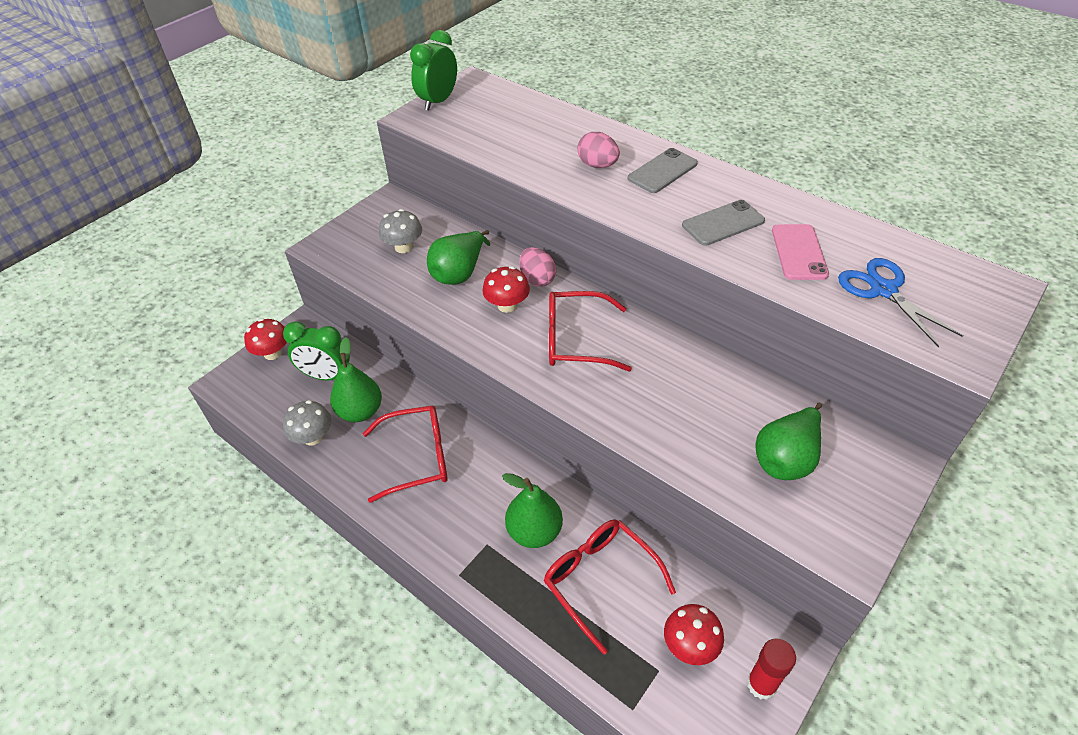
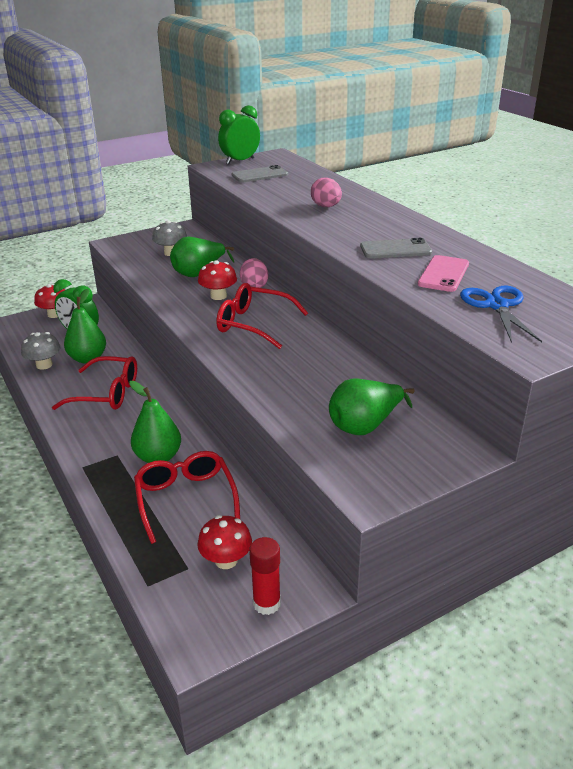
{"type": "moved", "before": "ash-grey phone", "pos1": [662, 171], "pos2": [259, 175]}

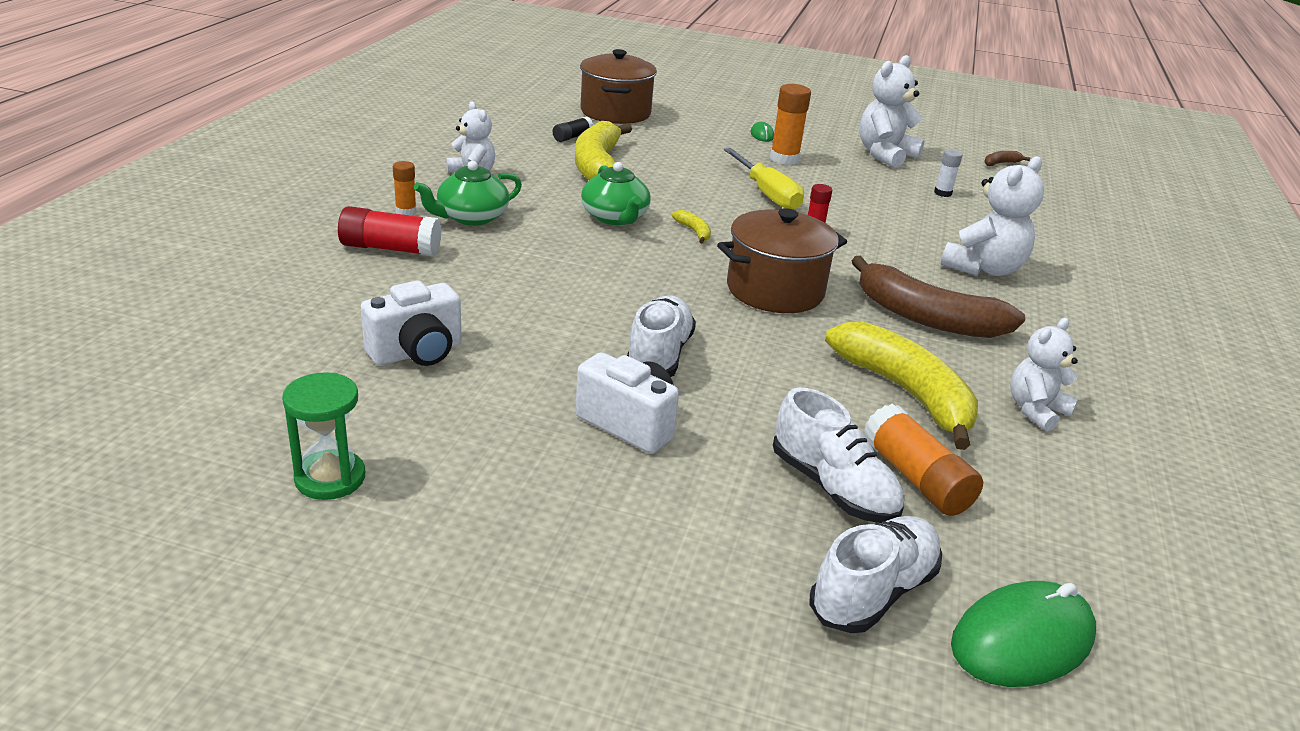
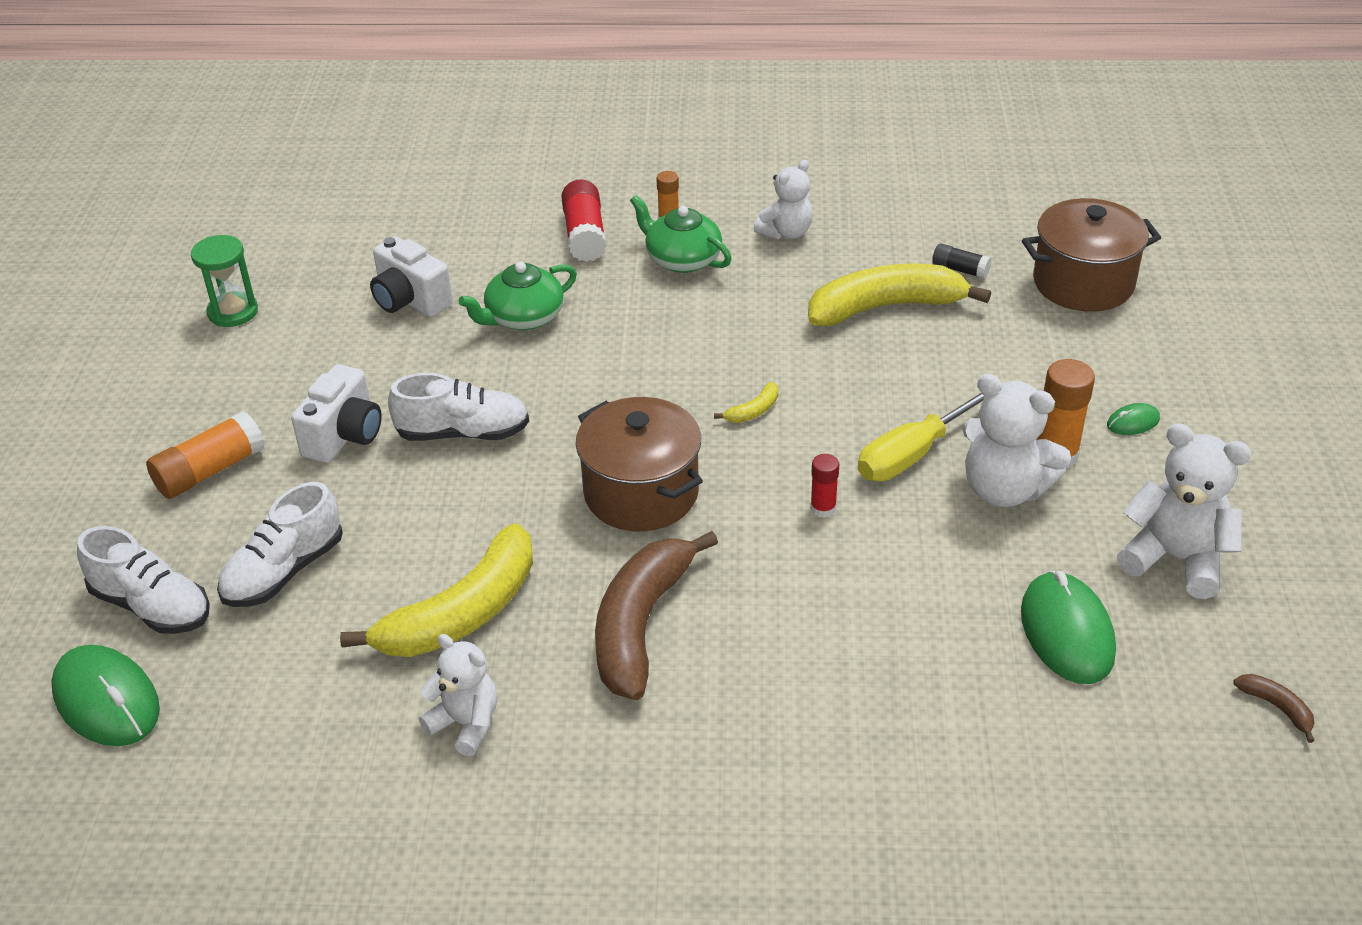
{"type": "moved", "before": "leaf-green tea pot", "pos1": [615, 217], "pos2": [523, 317]}
{"type": "moved", "before": "bright orange glue", "pos1": [915, 478], "pos2": [210, 471]}
{"type": "replaced", "before": "white glue", "after": "leaf-green mouse", "pos1": [942, 193], "pos2": [1066, 632]}
{"type": "moved", "before": "white teddy", "pos1": [983, 269], "pos2": [1004, 489]}

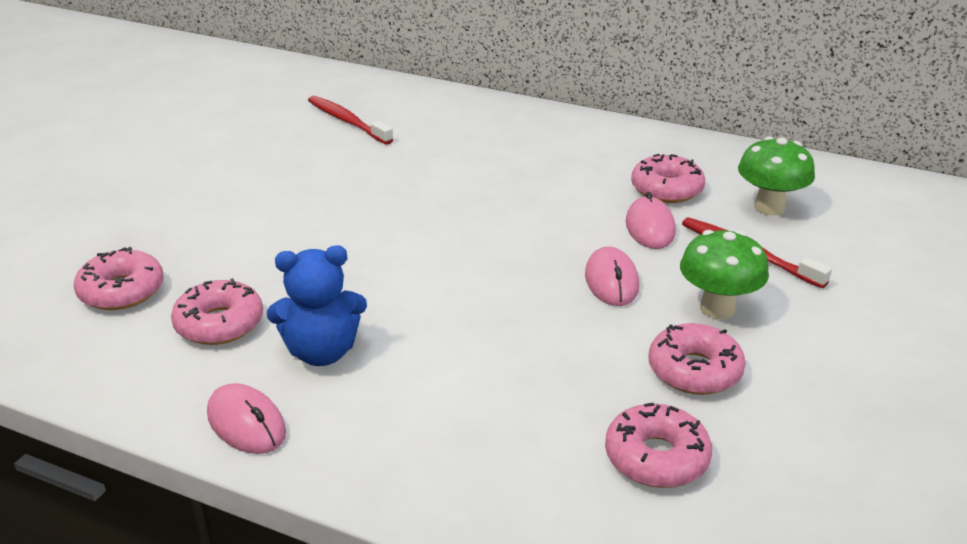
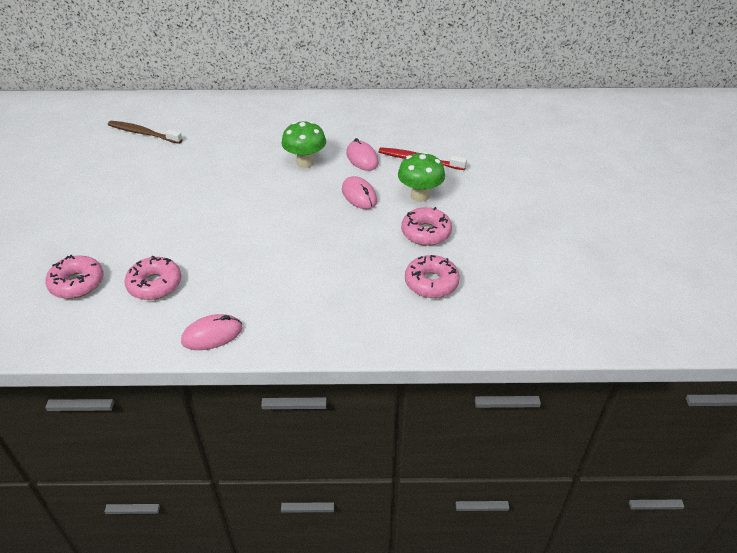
{"type": "turned", "before": "pink mouse", "pos1": [246, 423], "pos2": [212, 335], "turn": -45}
{"type": "removed", "before": "blue teddy", "pos1": [322, 352]}
{"type": "recoloured", "before": "red tooth brush", "after": "brown tooth brush", "pos1": [347, 121], "pos2": [143, 133]}
{"type": "removed", "before": "pink doughnut", "pos1": [666, 189]}
{"type": "moved", "before": "leaf-green mushroom", "pos1": [769, 207], "pos2": [305, 162]}

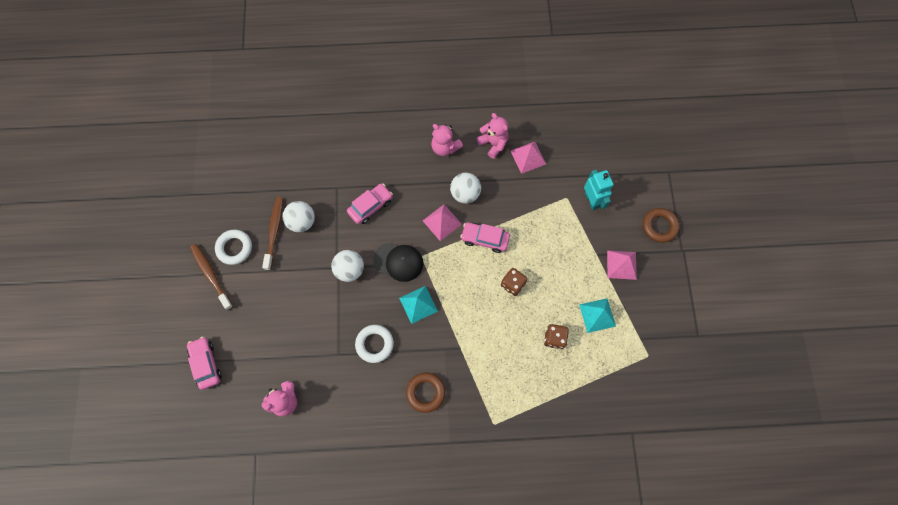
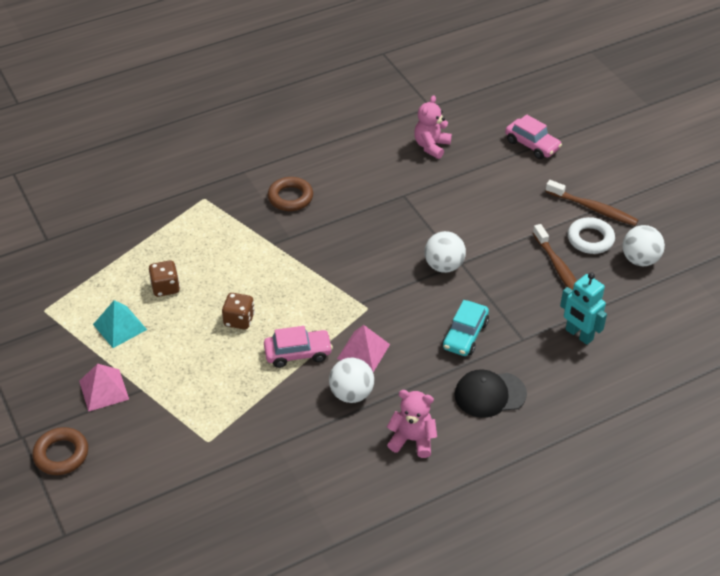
{"type": "moved", "before": "white ball", "pos1": [302, 222], "pos2": [640, 260]}
{"type": "recoloured", "before": "pink toy car", "after": "aqua toy car", "pos1": [370, 206], "pos2": [465, 335]}
{"type": "removed", "before": "white torus", "pos1": [374, 344]}
{"type": "moved", "before": "black baseball cap", "pos1": [398, 262], "pos2": [489, 394]}
{"type": "removed", "before": "aqua solid pyramid", "pos1": [418, 304]}
{"type": "removed", "before": "pink teddy", "pos1": [493, 143]}
{"type": "removed", "before": "pink solid pyramid", "pos1": [528, 157]}
{"type": "moved", "before": "aqua robot figure", "pos1": [592, 200], "pos2": [579, 335]}

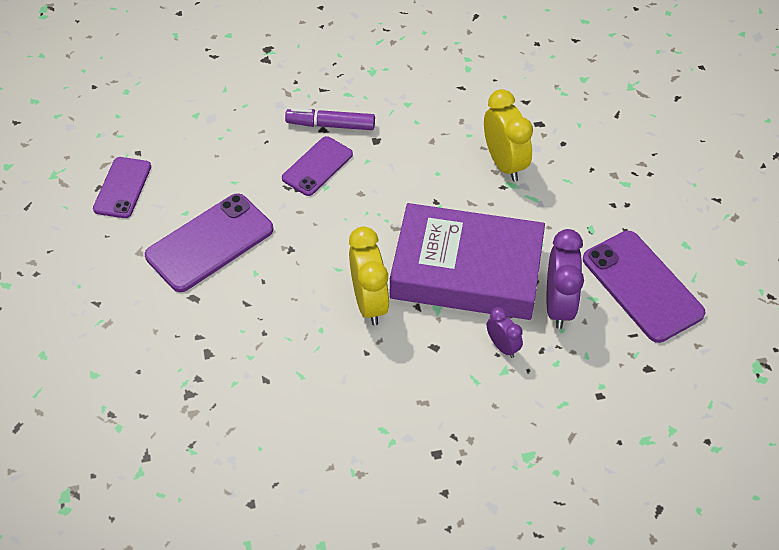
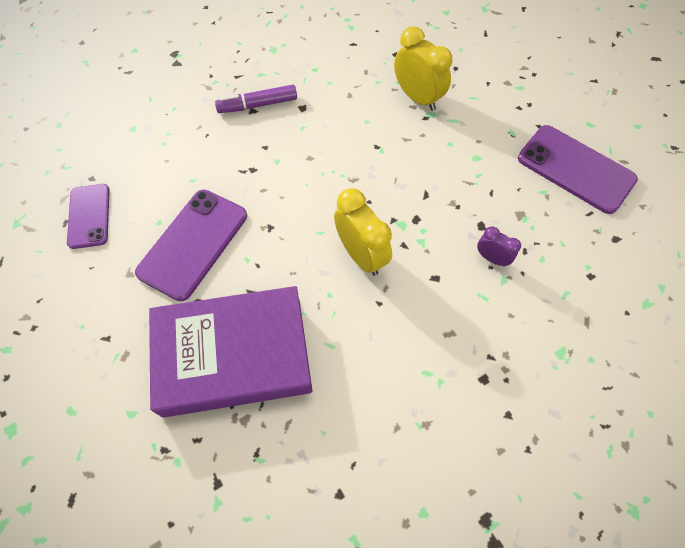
{"type": "removed", "before": "royal purple phone", "pos1": [317, 166]}
{"type": "moved", "before": "royal purple hardcover", "pos1": [466, 270], "pos2": [234, 355]}
{"type": "removed", "before": "royal purple alarm clock", "pos1": [558, 305]}

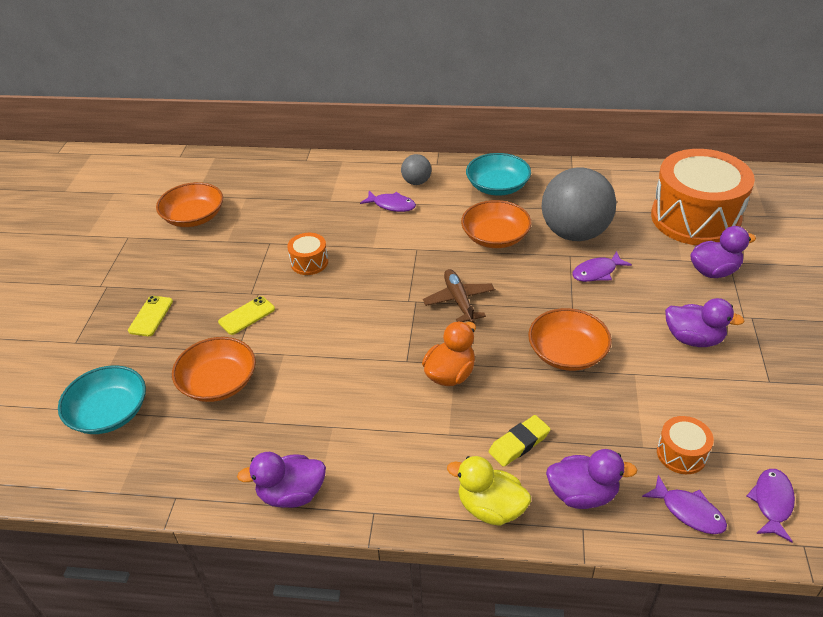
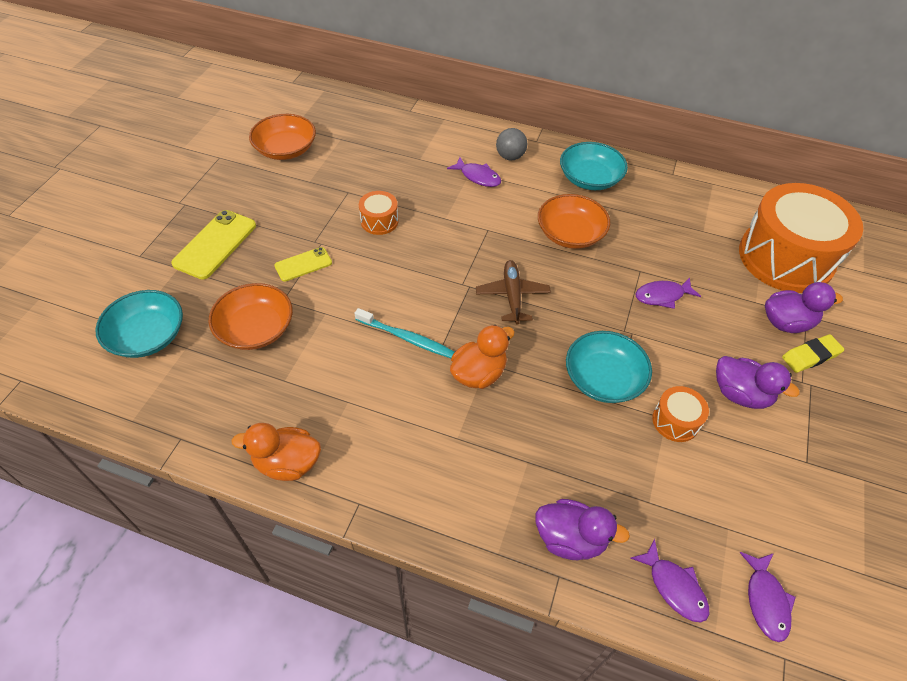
{"type": "resized", "before": "golden phone", "pos1": [151, 316], "pos2": [215, 244], "scale": 1.67}
{"type": "recoloured", "before": "royal purple duck", "after": "bright orange duck", "pos1": [291, 494], "pos2": [287, 463]}
{"type": "removed", "before": "golden duck", "pos1": [490, 508]}
{"type": "moved", "before": "golden eraser", "pos1": [519, 443], "pos2": [810, 356]}
{"type": "recoloured", "before": "bright orange bowl", "after": "aqua bowl", "pos1": [567, 353], "pos2": [603, 378]}
{"type": "removed", "before": "ash-grey ball", "pos1": [574, 233]}
{"type": "moved", "before": "bright orange toy drum", "pos1": [681, 454], "pos2": [675, 421]}
{"type": "turned", "before": "royal purple fish figure", "pos1": [772, 502], "pos2": [766, 600], "turn": 150}
{"type": "added", "after": "aqua tooth brush", "pos2": [406, 338]}

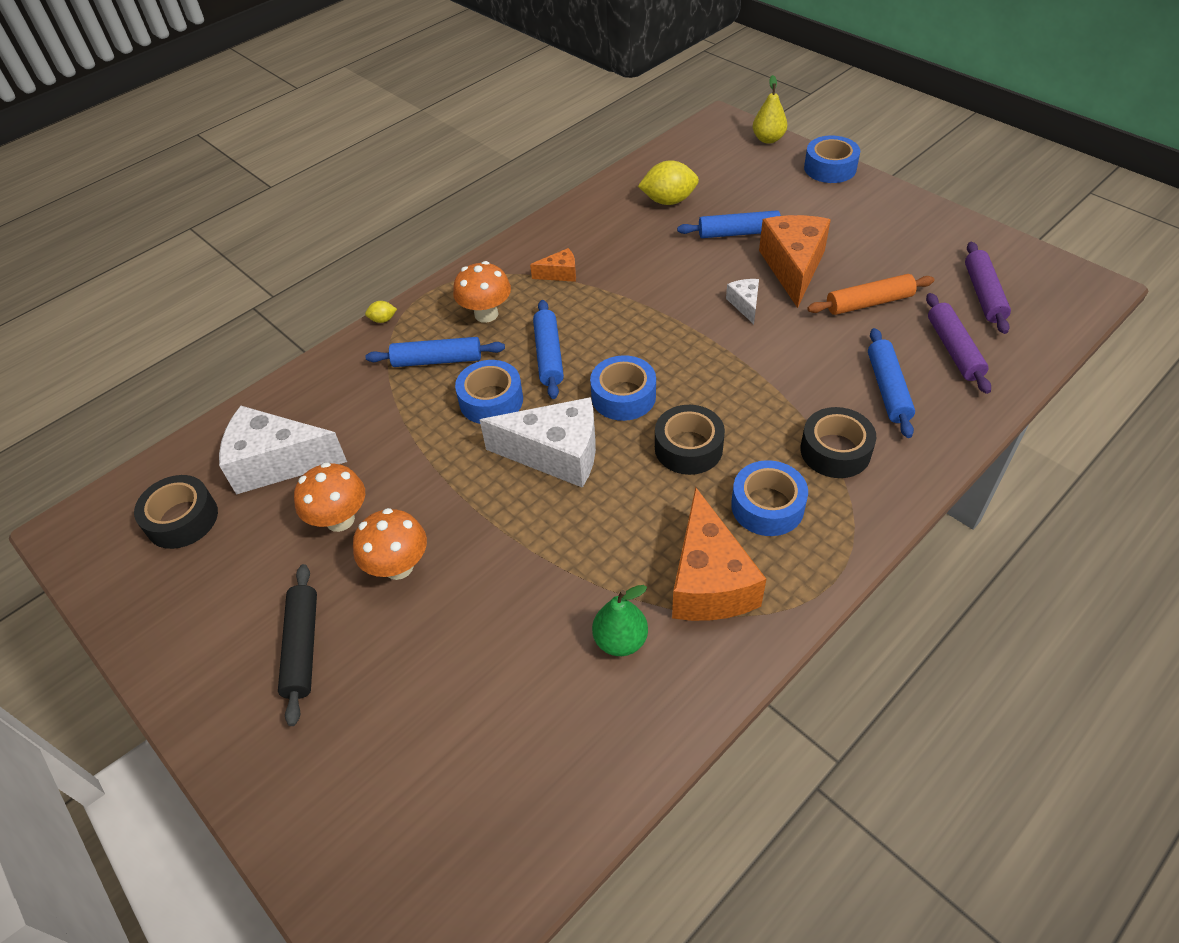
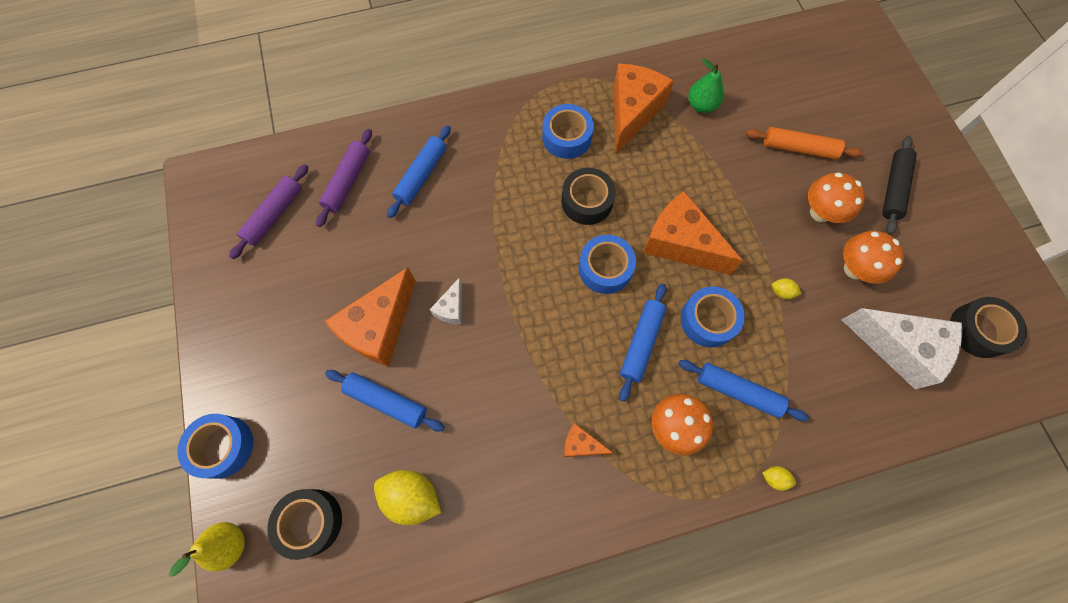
{"type": "recoloured", "before": "white piece of cheese", "after": "bright orange piece of cheese", "pos1": [556, 454], "pos2": [680, 243]}
{"type": "moved", "before": "black tape", "pos1": [835, 451], "pos2": [310, 522]}
{"type": "moved", "before": "bright orange rolling pin", "pos1": [869, 303], "pos2": [799, 148]}
{"type": "added", "after": "golden lemon", "pos2": [781, 292]}

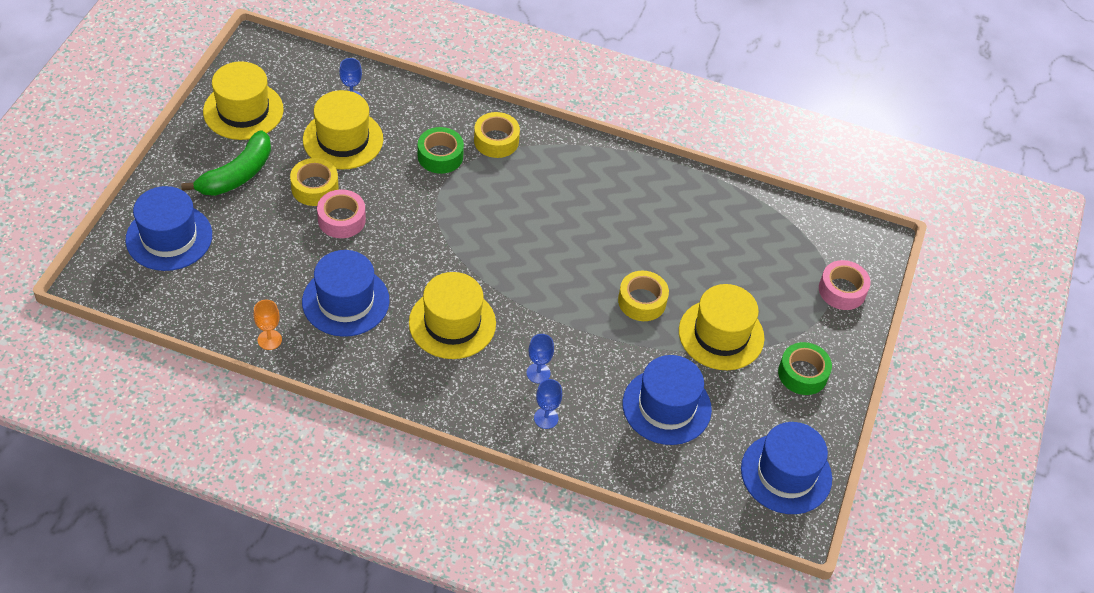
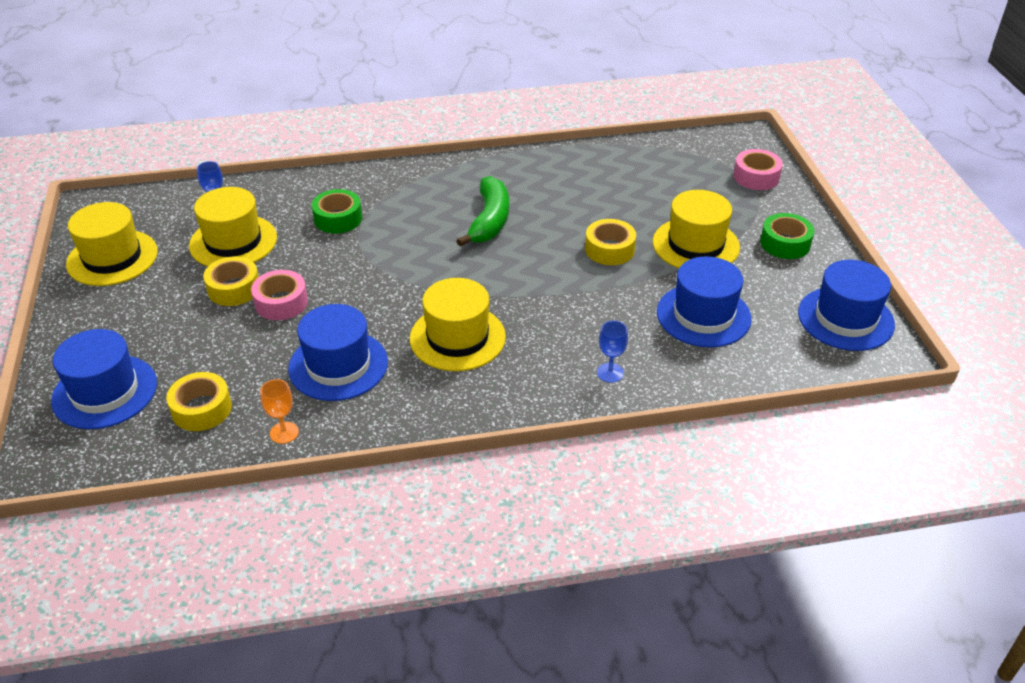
{"type": "moved", "before": "leaf-green banana", "pos1": [237, 174], "pos2": [489, 220]}
{"type": "moved", "before": "golden tape", "pos1": [496, 141], "pos2": [201, 409]}
{"type": "removed", "before": "blue chalice", "pos1": [538, 373]}

